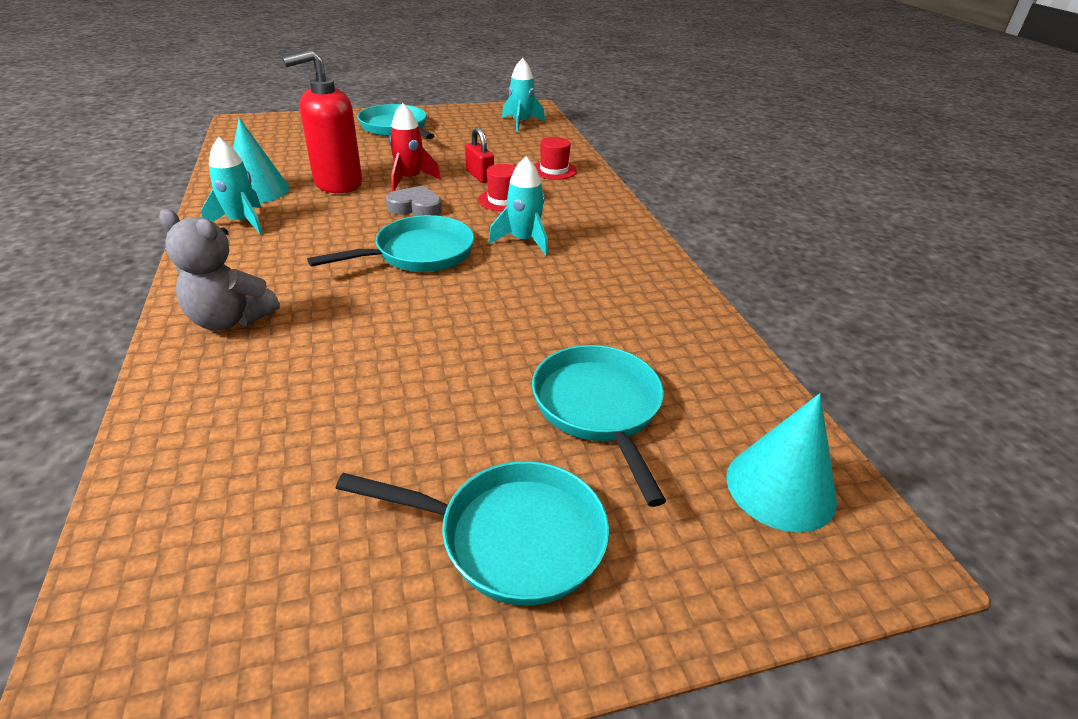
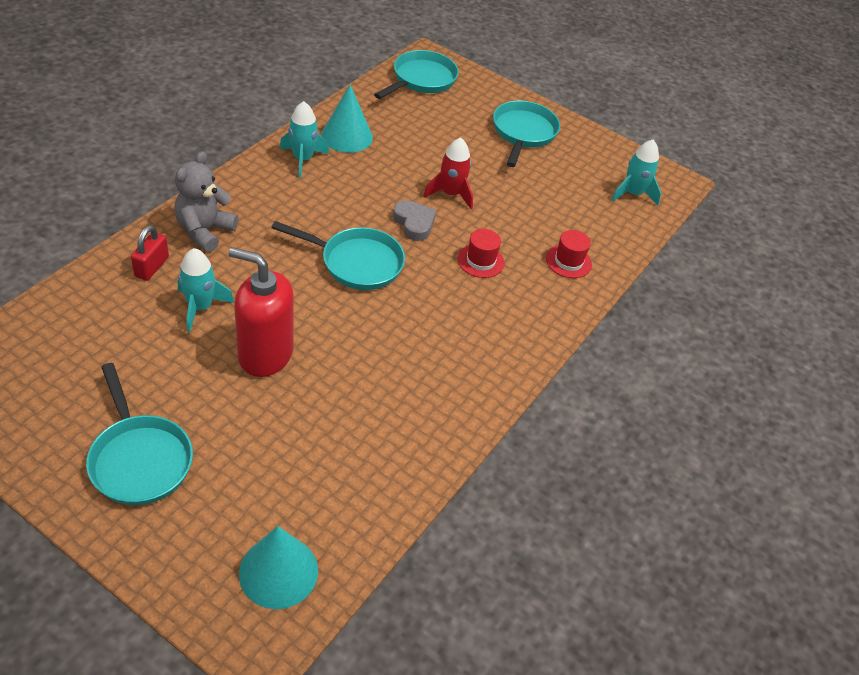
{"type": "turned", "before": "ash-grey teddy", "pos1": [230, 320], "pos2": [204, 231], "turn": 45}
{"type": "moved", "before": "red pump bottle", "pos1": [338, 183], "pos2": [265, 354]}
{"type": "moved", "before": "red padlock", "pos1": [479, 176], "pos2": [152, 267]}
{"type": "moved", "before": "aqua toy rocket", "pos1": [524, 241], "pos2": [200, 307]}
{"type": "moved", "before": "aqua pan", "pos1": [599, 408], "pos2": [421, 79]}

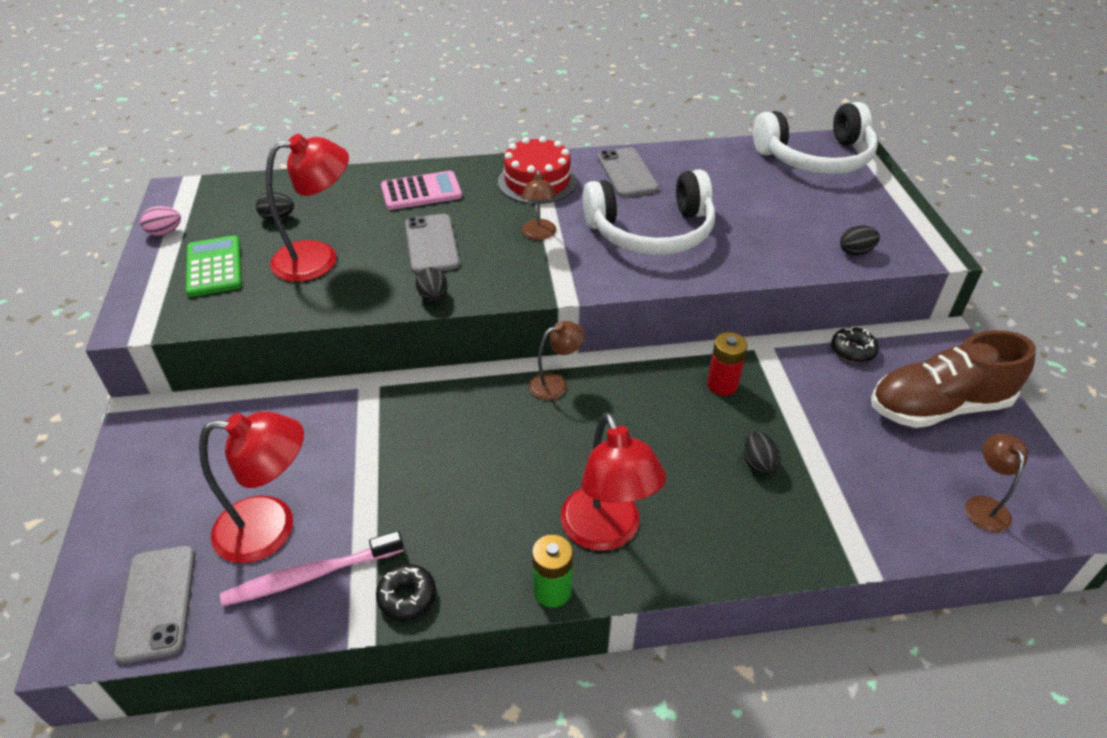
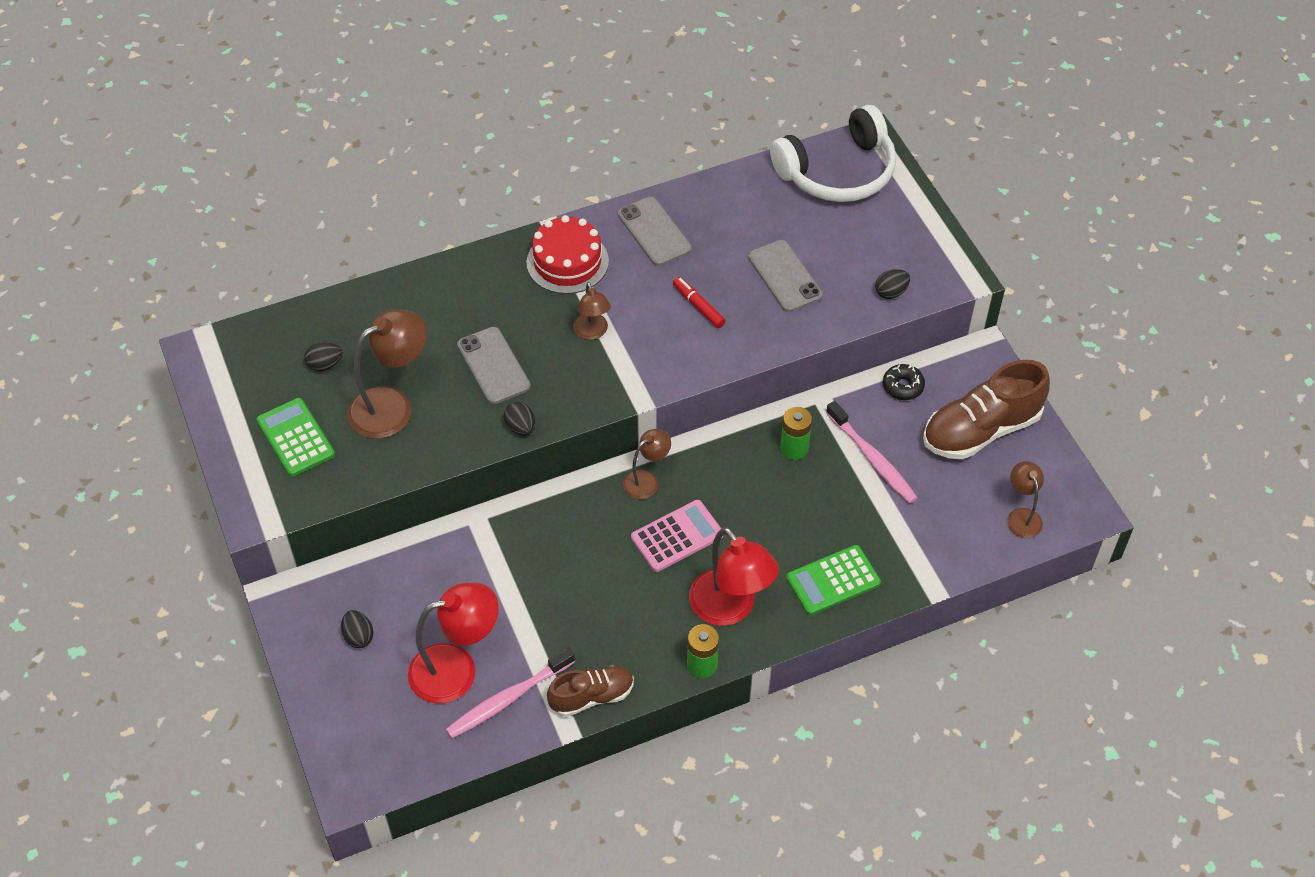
{"type": "moved", "before": "ash-grey phone", "pos1": [157, 602], "pos2": [784, 276]}
{"type": "removed", "before": "pink egg", "pos1": [165, 232]}
{"type": "recoloured", "before": "red lamp", "after": "brown lamp", "pos1": [319, 258], "pos2": [392, 406]}
{"type": "replaced", "before": "black doughnut", "after": "brown shoe", "pos1": [407, 597], "pos2": [592, 696]}
{"type": "moved", "before": "pink adding machine", "pos1": [421, 192], "pos2": [677, 536]}
{"type": "replaced", "before": "white headphones", "after": "red marker pen", "pos1": [651, 232], "pos2": [698, 306]}
{"type": "recoloured", "before": "red AA battery", "after": "leaf-green AA battery", "pos1": [722, 384], "pos2": [794, 448]}
{"type": "moved", "before": "black egg", "pos1": [758, 463], "pos2": [358, 636]}
{"type": "added", "after": "leaf-green adding machine", "pos2": [833, 581]}
{"type": "added", "after": "pink tooth brush", "pos2": [872, 459]}

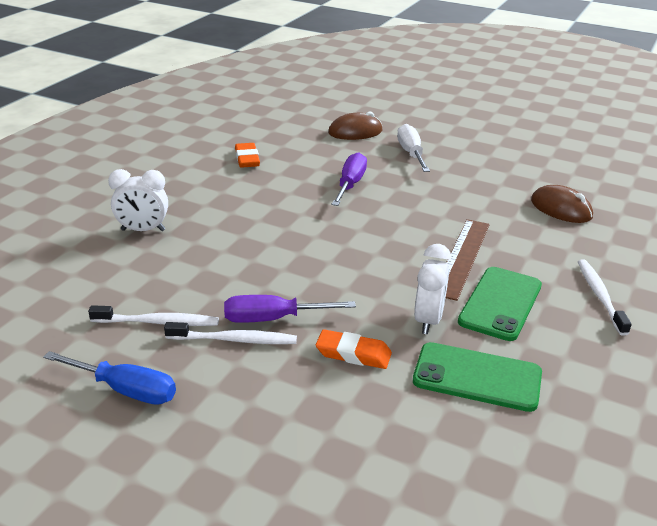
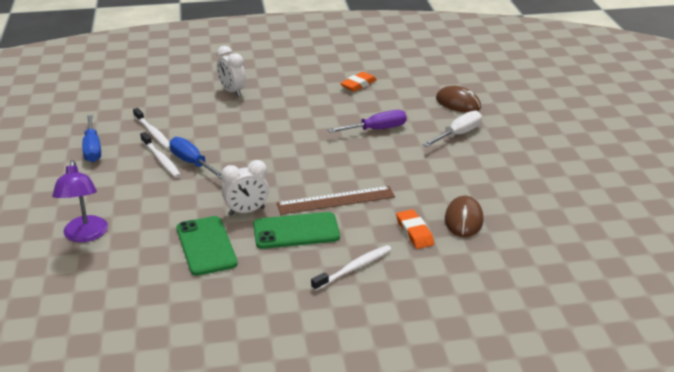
{"type": "recoloured", "before": "royal purple flat screwdriver", "after": "blue flat screwdriver", "pos1": [273, 319], "pos2": [192, 163]}
{"type": "moved", "before": "bright orange eraser", "pos1": [353, 354], "pos2": [414, 232]}
{"type": "added", "after": "royal purple lamp", "pos2": [85, 235]}

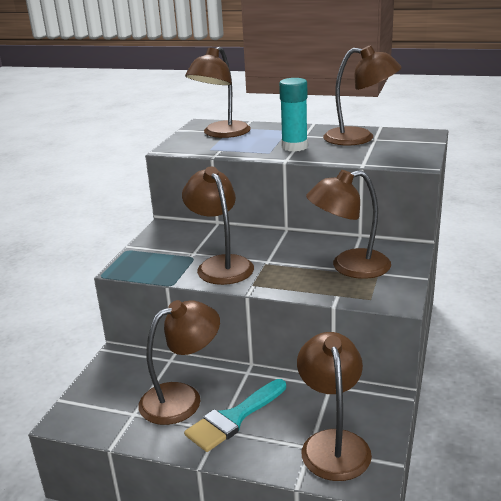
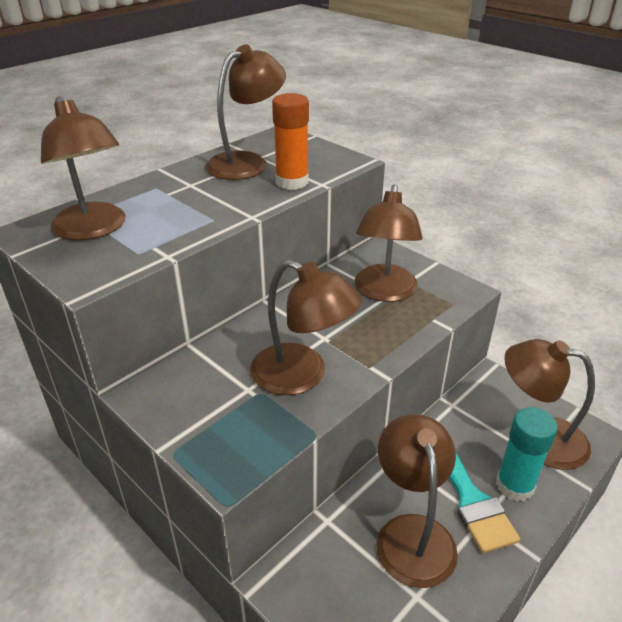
{"type": "turned", "before": "brown lamp", "pos1": [221, 265], "pos2": [302, 376], "turn": -150}
{"type": "moved", "before": "aqua glue", "pos1": [294, 147], "pos2": [514, 485]}
{"type": "added", "after": "bright orange glue", "pos2": [292, 182]}

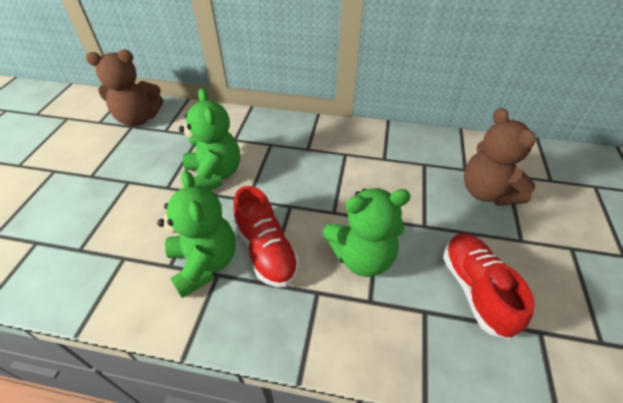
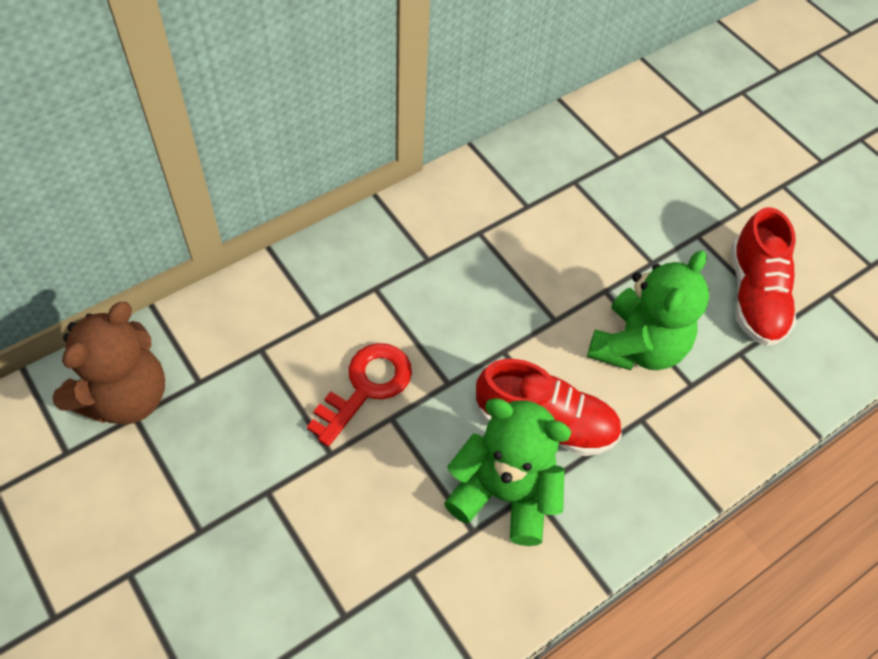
{"type": "replaced", "before": "leaf-green teddy", "after": "red door key", "pos1": [214, 175], "pos2": [366, 387]}
{"type": "turned", "before": "red shoe", "pos1": [475, 290], "pos2": [755, 296], "turn": -120}
{"type": "removed", "before": "brown teddy", "pos1": [486, 192]}

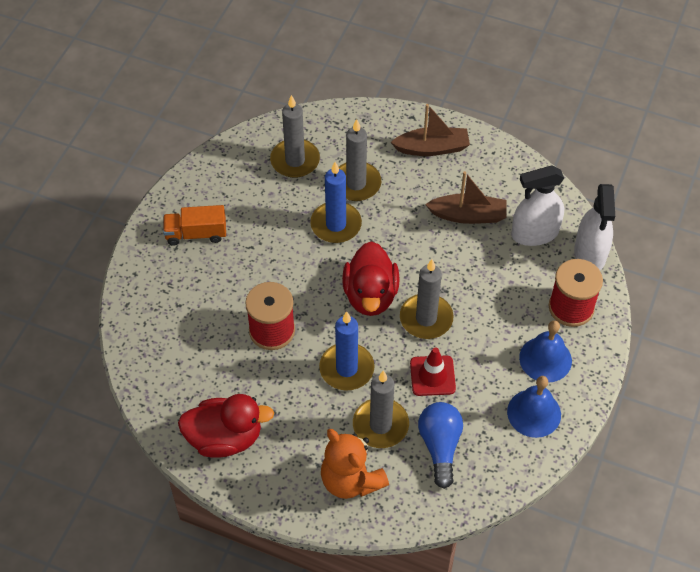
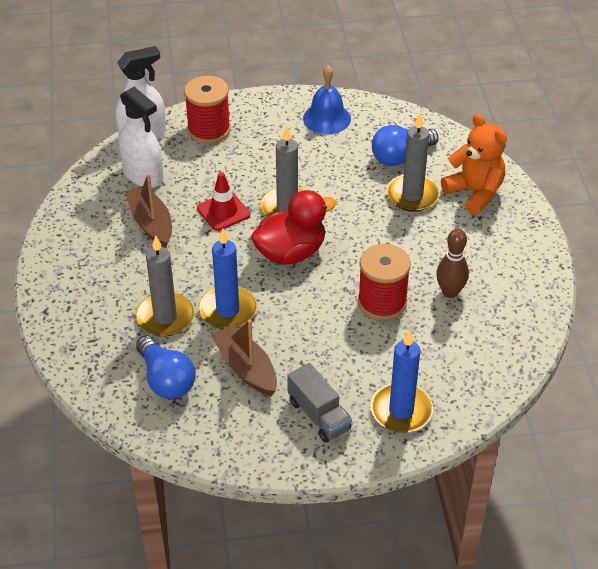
{"type": "recoloured", "before": "bright orange truck", "after": "ash-grey truck", "pos1": [196, 234], "pos2": [319, 415]}
{"type": "removed", "before": "red duck", "pos1": [225, 438]}
{"type": "replaced", "before": "ash-grey candle", "after": "blue light bulb", "pos1": [295, 160], "pos2": [166, 379]}
{"type": "moved", "before": "blue candle", "pos1": [346, 368], "pos2": [401, 410]}
{"type": "turned", "before": "bright orange teddy", "pos1": [351, 480], "pos2": [474, 193], "turn": -60}
{"type": "moved", "before": "brown sailboat", "pos1": [432, 148], "pos2": [246, 368]}
{"type": "moved", "before": "red traffic cone", "pos1": [432, 376], "pos2": [223, 211]}
{"type": "removed", "before": "blue hand bell", "pos1": [545, 359]}
{"type": "added", "after": "brown tenpin", "pos2": [450, 292]}

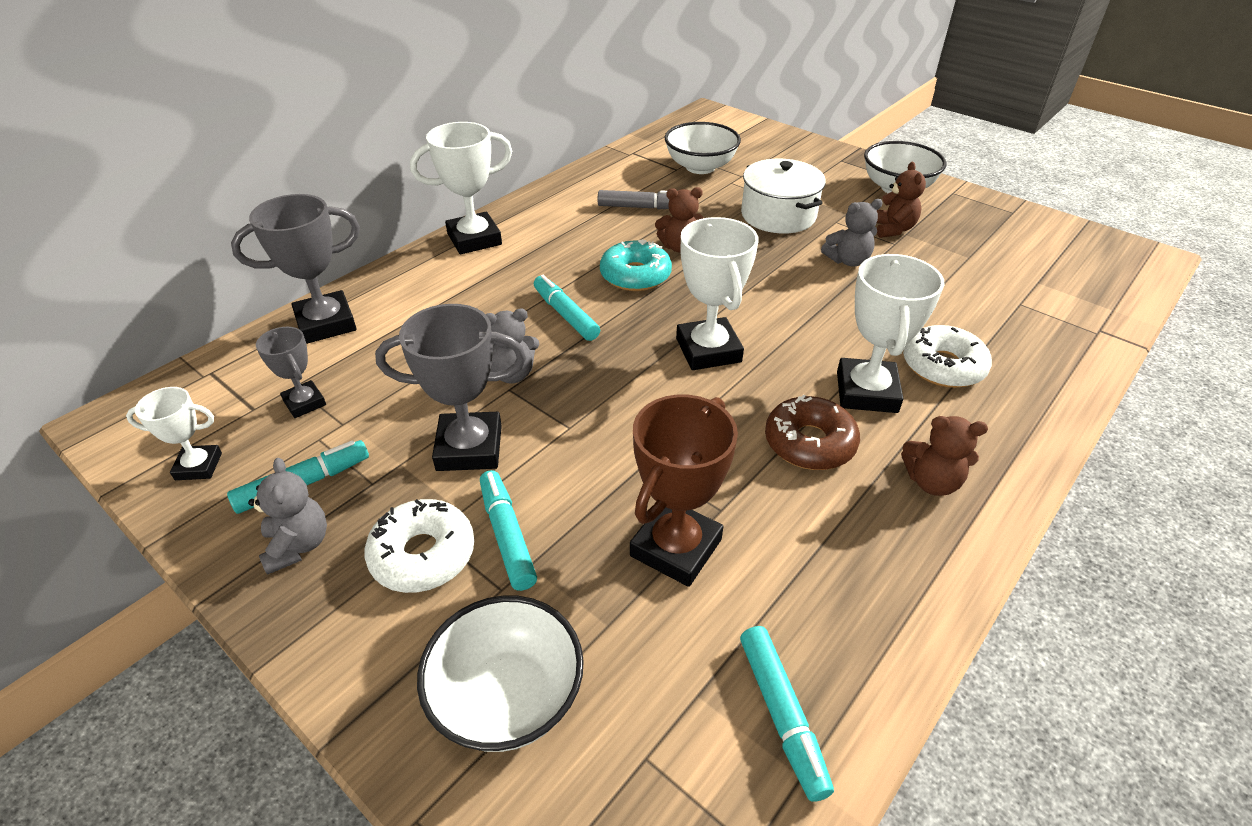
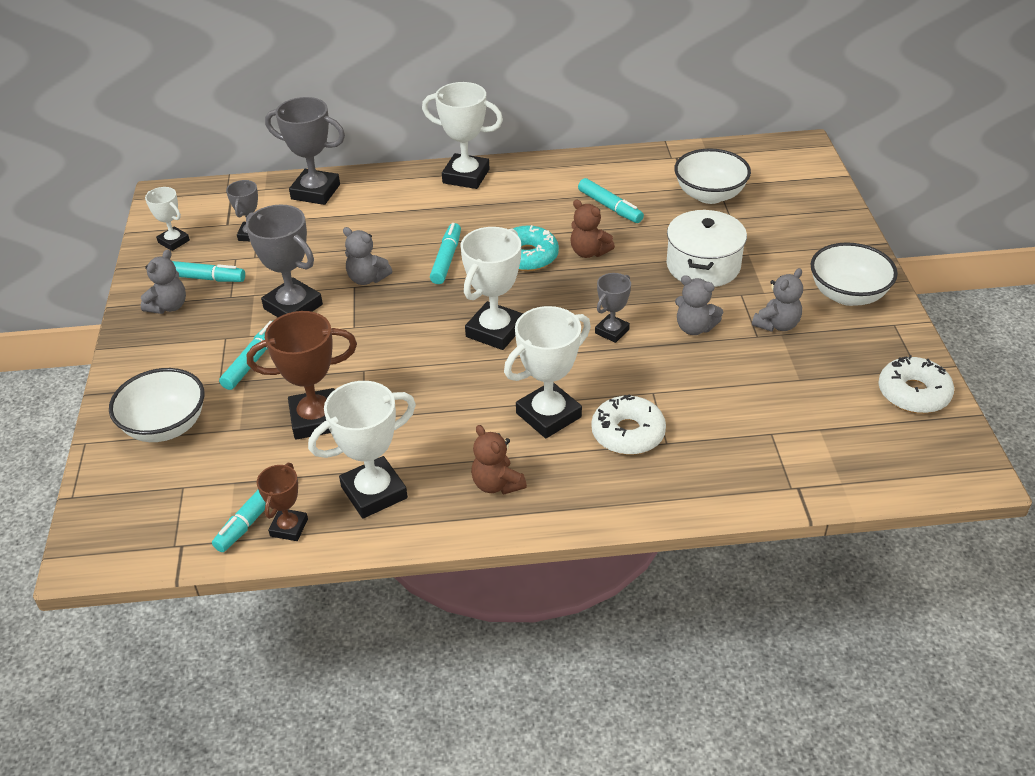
{"type": "moved", "before": "white doughnut", "pos1": [423, 555], "pos2": [913, 393]}
{"type": "recoloured", "before": "ash-grey marker pen", "after": "aqua marker pen", "pos1": [641, 207], "pos2": [610, 207]}
{"type": "removed", "before": "brown doughnut", "pos1": [809, 443]}
{"type": "recoloured", "before": "brown teddy", "after": "ash-grey teddy", "pos1": [892, 229], "pos2": [777, 325]}
{"type": "added", "after": "brown trophy", "pos2": [289, 527]}
{"type": "added", "after": "white trophy", "pos2": [374, 492]}
{"type": "added", "after": "ash-grey trophy", "pos2": [612, 331]}

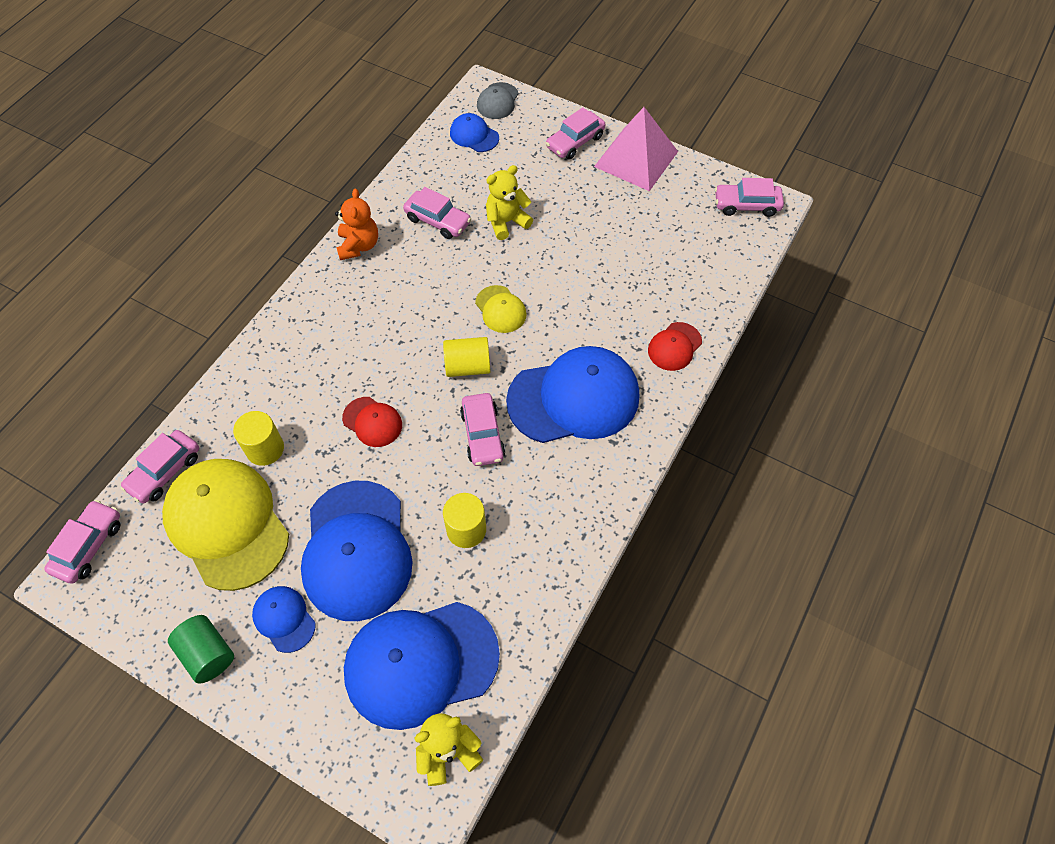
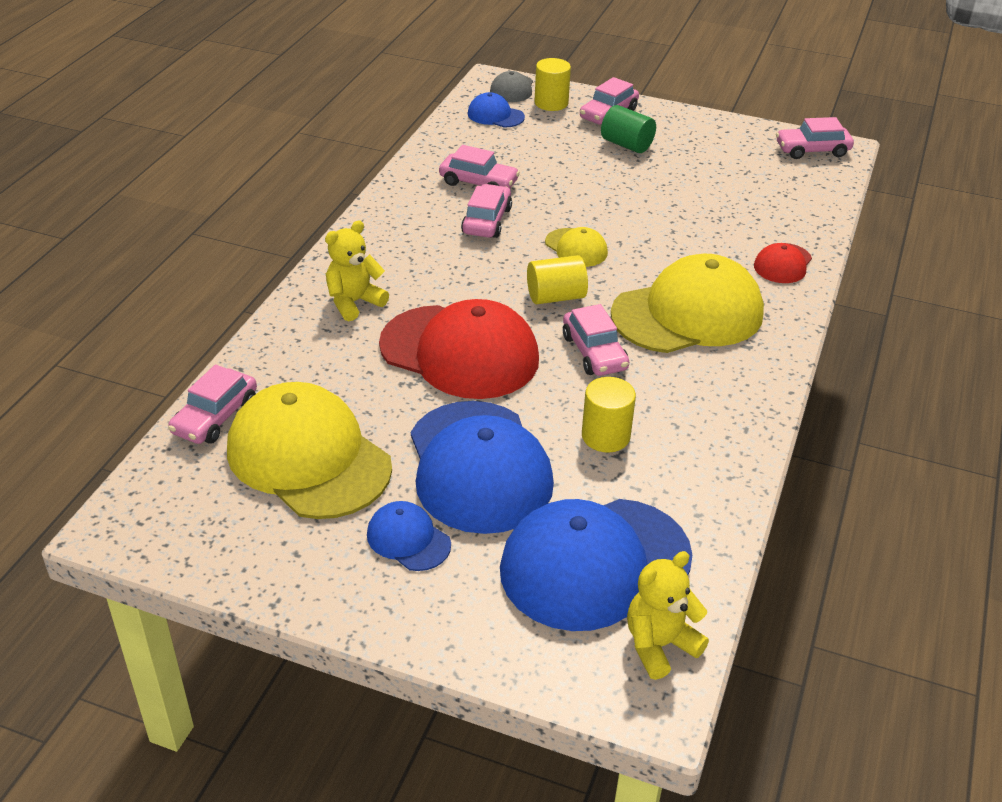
{"type": "moved", "before": "pink toy car", "pos1": [88, 546], "pos2": [486, 221]}
{"type": "moved", "before": "leaf-green solid cylinder", "pos1": [208, 654], "pos2": [626, 145]}
{"type": "moved", "before": "golden solid cylinder", "pos1": [265, 449], "pos2": [551, 103]}
{"type": "removed", "before": "bright orange teddy", "pos1": [358, 246]}
{"type": "resized", "before": "red baseball cap", "pos1": [372, 422], "pos2": [460, 352], "scale": 2.14}
{"type": "moved", "before": "golden teddy", "pos1": [506, 222], "pos2": [354, 302]}
{"type": "recoloured", "before": "blue baseball cap", "after": "golden baseball cap", "pos1": [574, 398], "pos2": [687, 314]}
{"type": "removed", "before": "pink solid pyramid", "pos1": [636, 159]}

